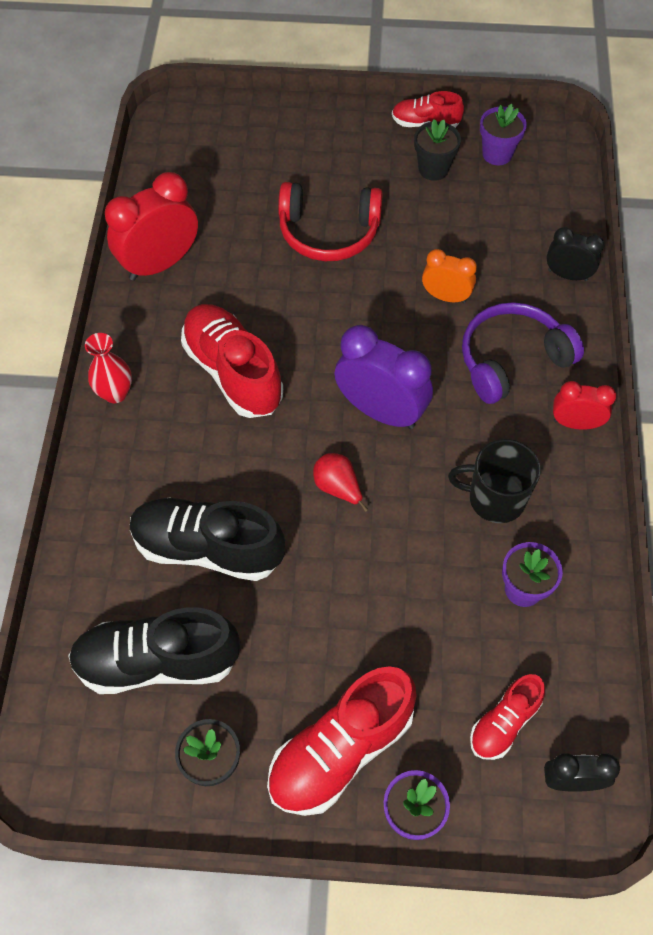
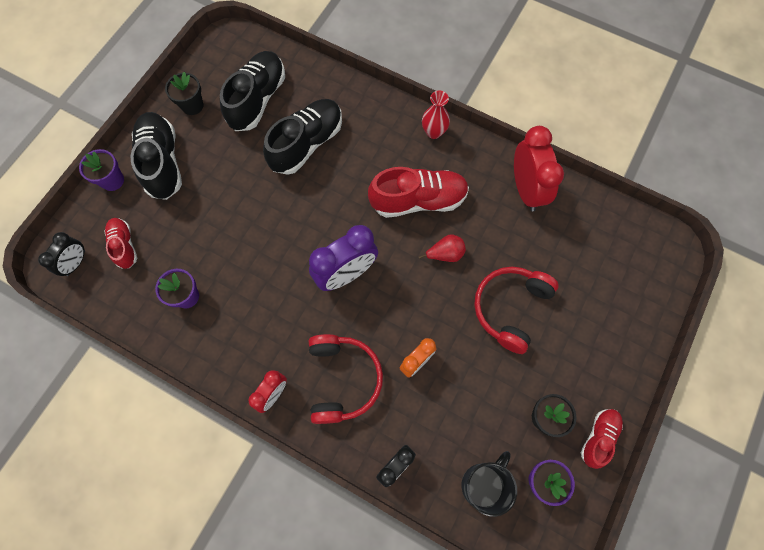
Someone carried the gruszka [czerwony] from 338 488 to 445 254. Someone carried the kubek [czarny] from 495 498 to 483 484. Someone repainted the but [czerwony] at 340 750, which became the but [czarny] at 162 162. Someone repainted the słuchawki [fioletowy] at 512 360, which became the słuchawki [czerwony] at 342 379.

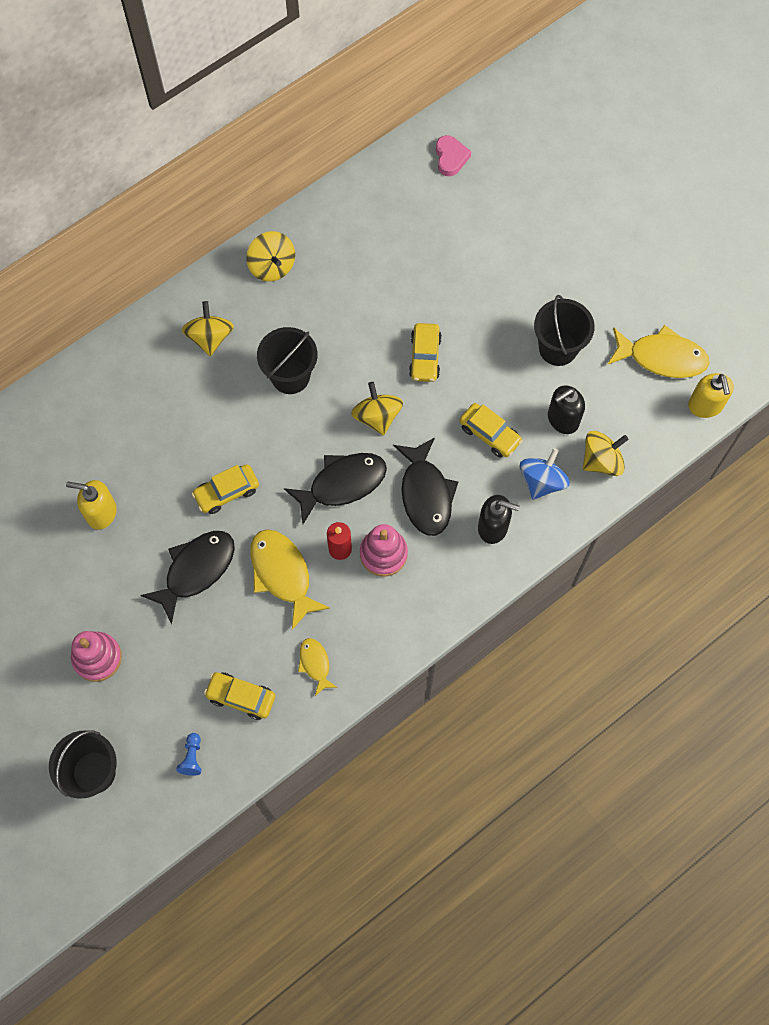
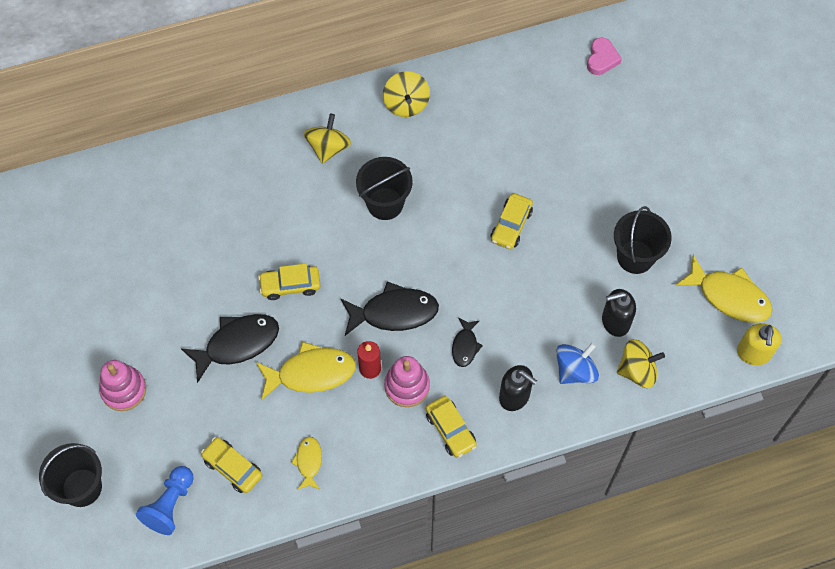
Someone took away the dozownik mydła [żółty] at 101 513. Someone took away the bączek [żółty] at 377 416. Someone carried the samochód [żółty] from 489 434 to 450 430. Someone rotated the ryba [żółty] at 282 574 by 90 degrees clockwise. Someone scaled the pionek [niebieski] at 192 757 by 1.77. Someone scaled the ryba [czarny] at 425 494 by 0.54.

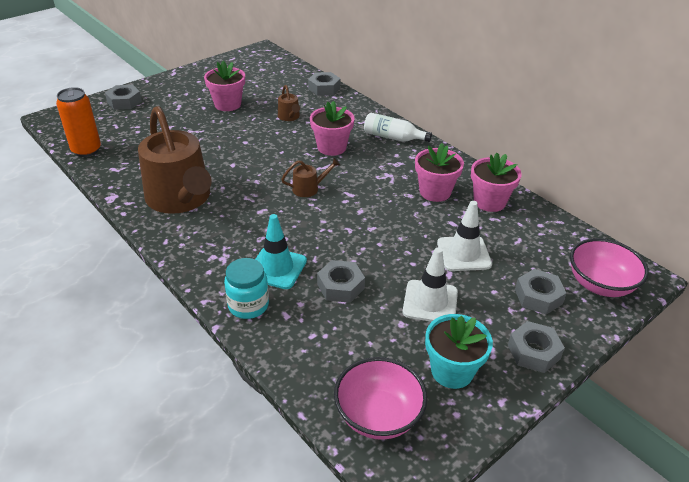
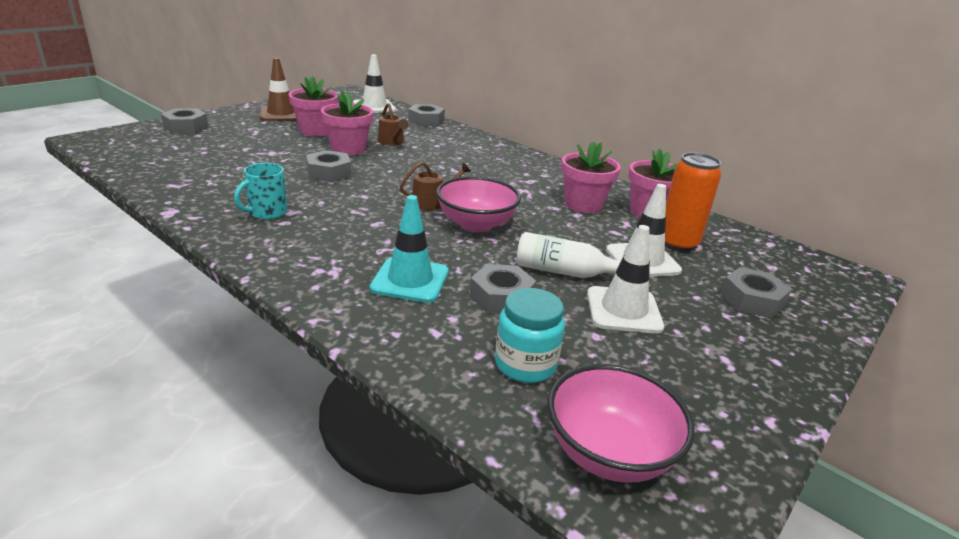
Someone took away the doniczka [turkusowy] at 452 371. Someone put down the pachołek [brązowy] at 281 114. Someone put down the pachołek [biały] at 374 107. Someone carried the puszka [pomarańczowy] from 86 150 to 677 243. Someone carried the słoik [turkusowy] from 248 305 to 525 364. Someone carried the doniczka [różowy] from 331 147 to 348 149. Someone carried the butelka [biały] from 393 137 to 563 272. Someone carried the nakrętka [szary] from 533 352 to 329 173. Someone carried the miska [różowy] from 600 284 to 476 224. Someone swapped the konewka [brązowy] at 180 198 for the kubek [turkusowy] at 266 212.

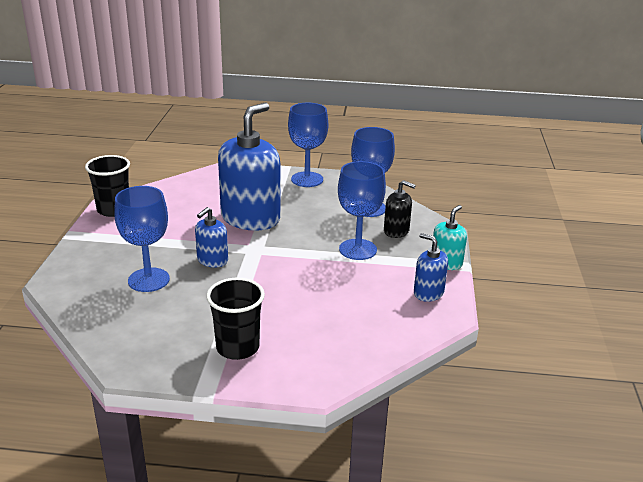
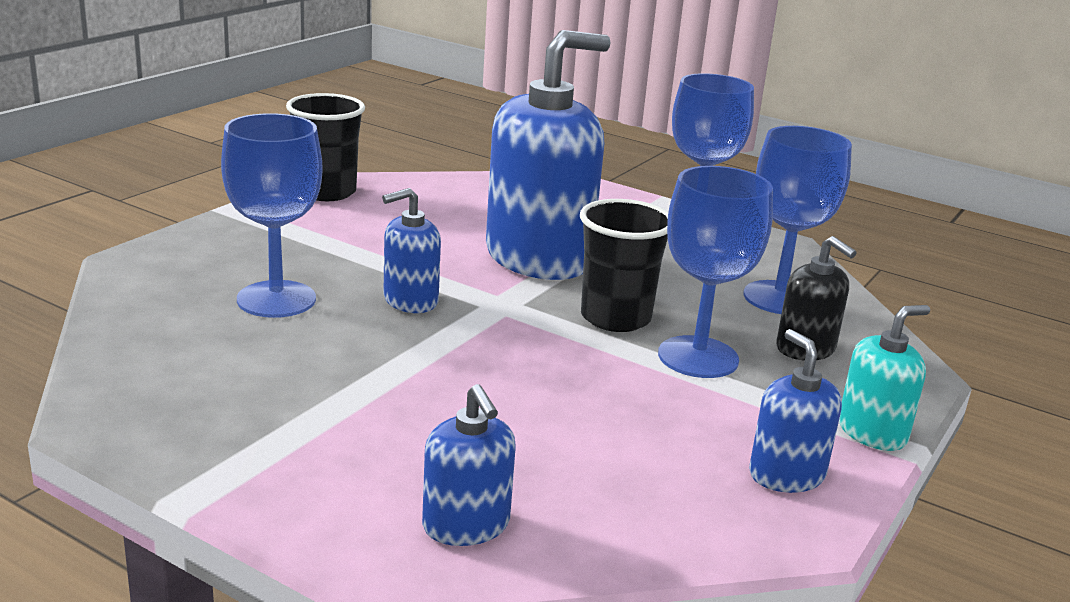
Someone put down the dozownik mydła [niebieski] at 466 525. Someone carried the szklanka [czarny] from 237 347 to 615 318.

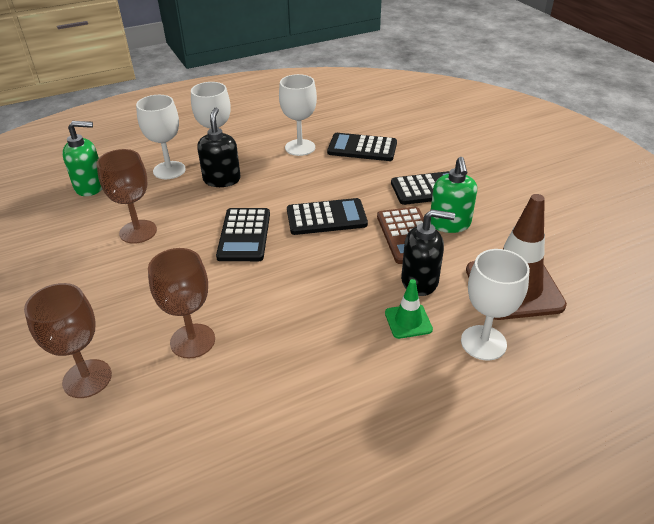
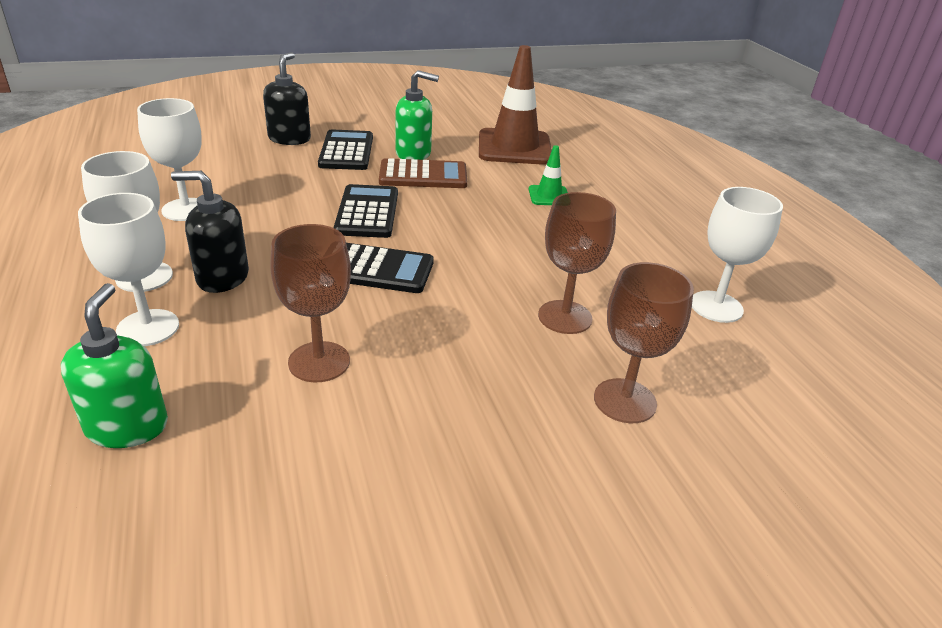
Someone took away the kalkulator [czarny] at 362 148. Someone carried the dozownik mydła [czarny] from 420 281 to 289 139. Someone carried the kielich [biały] from 483 343 to 716 307.

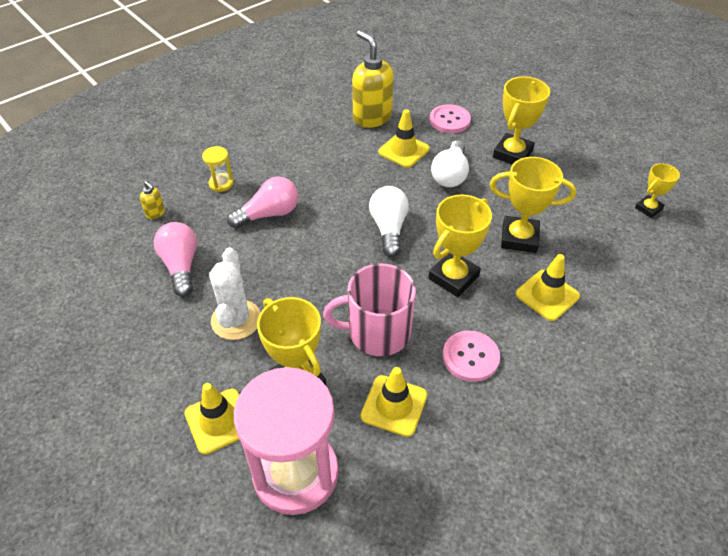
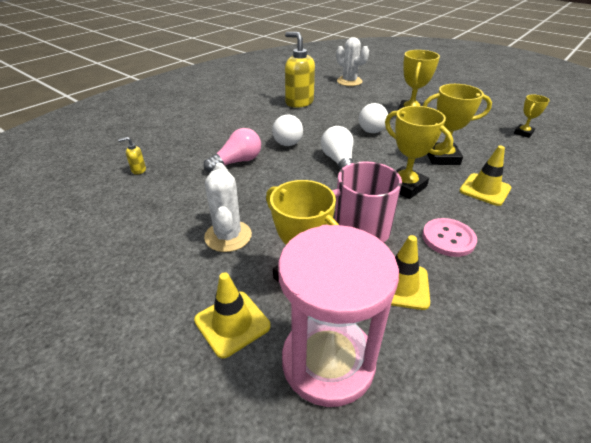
Someone took away the żarówka [różowy] at 181 266. Someone took away the klepsydra [żółty] at 221 183. Someone took away the pachołek [żółty] at 403 150. Someone took away the guzik [różowy] at 449 120. Someone put down the żarówka [biały] at 287 139. Someone put down the kaktus [biały] at 349 81. Someone rotated the dozownik mydła [żółty] at 155 213 by 135 degrees clockwise. Someone rotated the puchar [żółty] at 453 277 by 75 degrees counterclockwise.

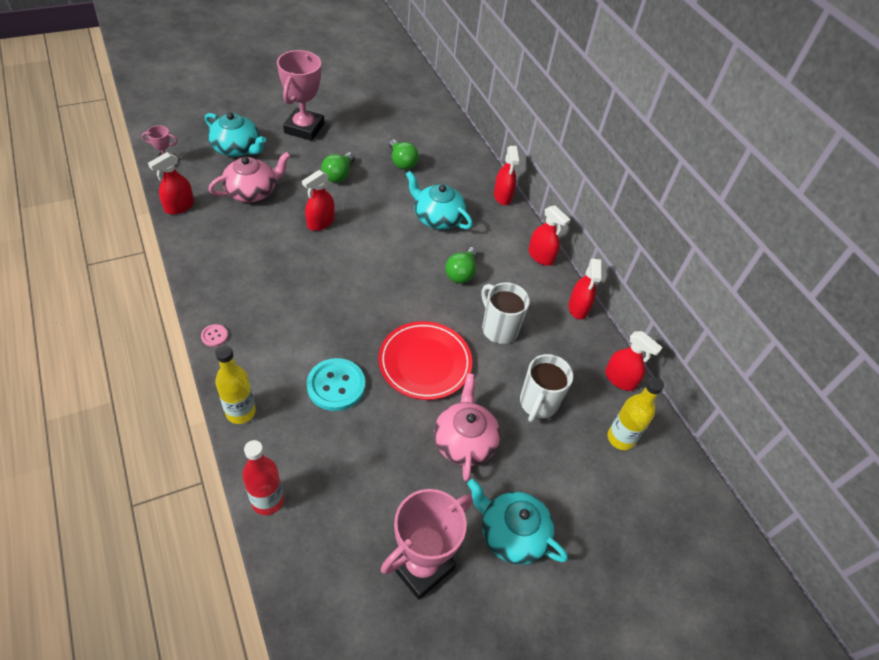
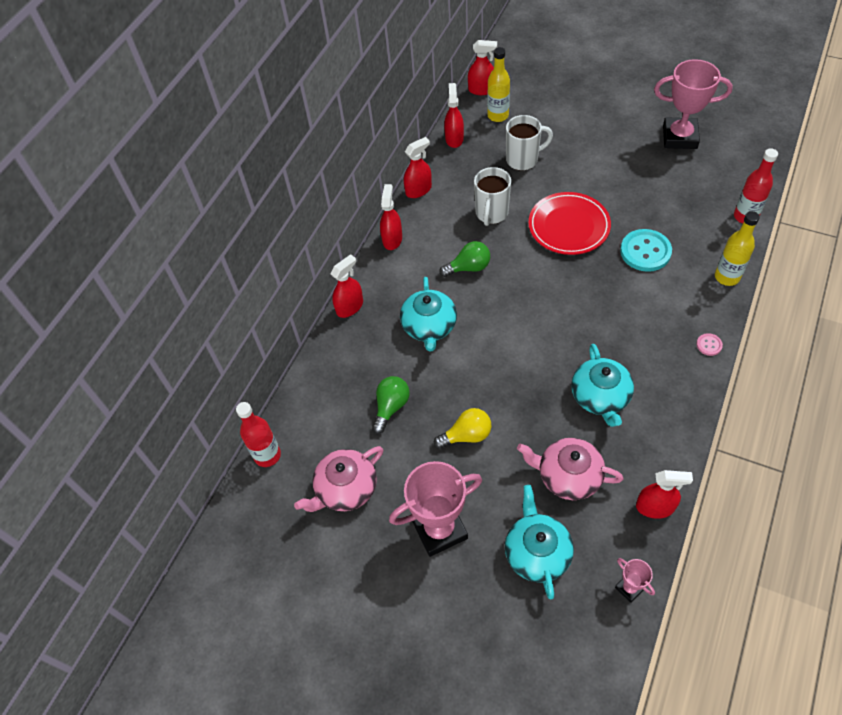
Someone put down the butelka [czerwony] at 267 455. Someone carried the spryskiwacz [czerwony] from 320 223 to 482 90. Someone carried the imbryk [różowy] from 464 441 to 345 488. Someone carried the imbryk [turkusowy] from 512 533 to 600 396. Someone repainted the żarówka [zielony] at 338 175, which became the żarówka [żółty] at 466 435.

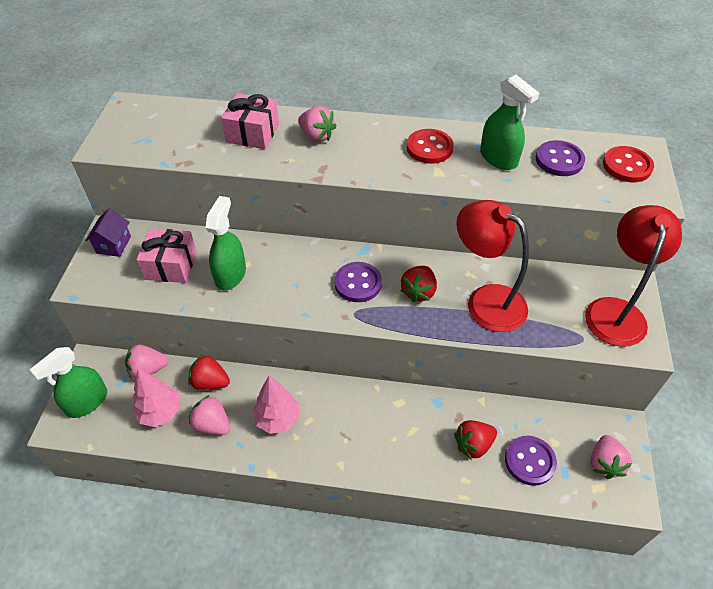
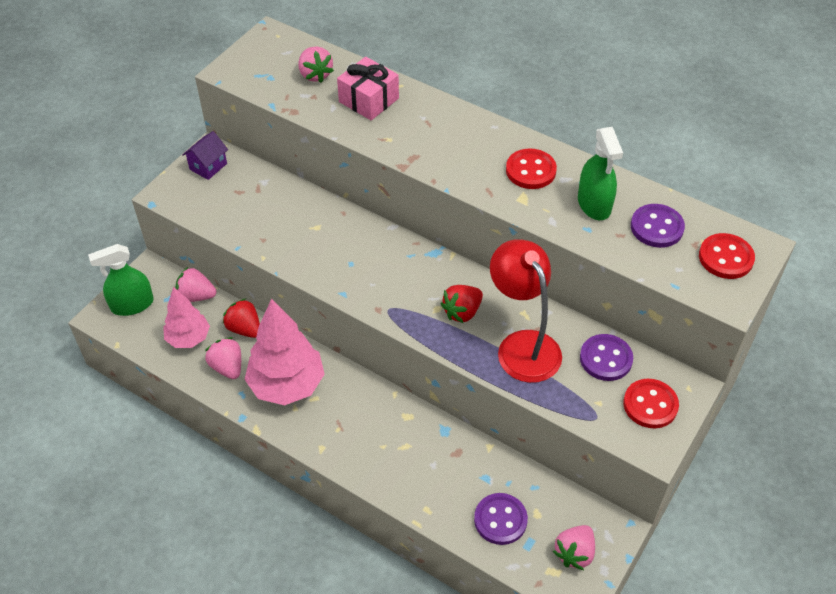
Someone took away the prezent [różowy] at 171 265. Someone took away the spryskiwacz [zielony] at 230 275. Someone took away the truskawka [czerwony] at 473 445. Someone carried the truskawka [różowy] from 316 136 to 315 75. Someone carried the guzik [fioletowy] from 358 283 to 606 359. Someone swapped the lampka [czerwony] at 615 311 for the guzik [czerwony] at 650 405. Someone scaled the drzewko [różowy] at 277 419 by 1.64.

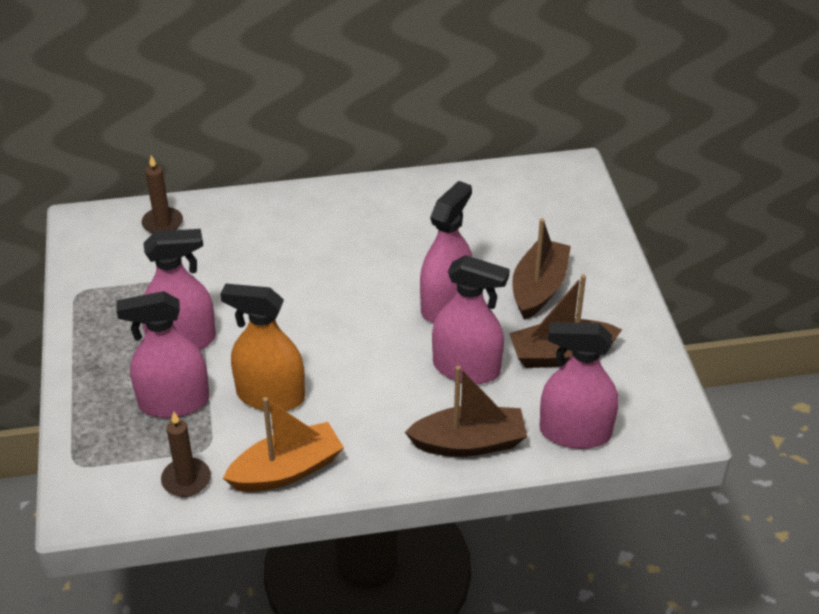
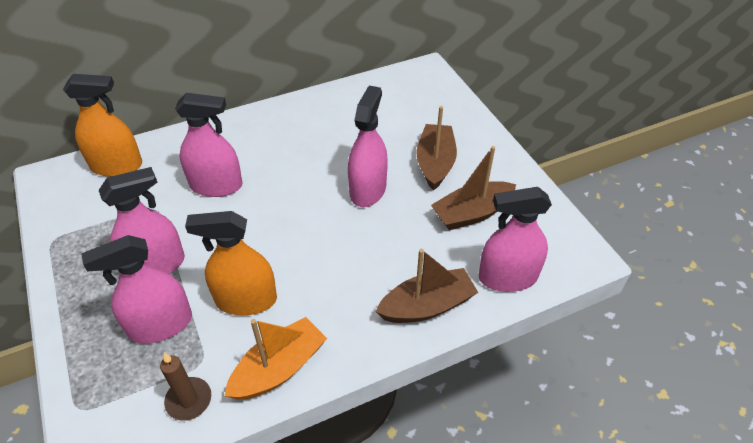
Someone carried the spryskiwacz [różowy] from 466 368 to 216 185. Someone swapped the świeca [brązowy] at 162 223 for the spryskiwacz [pomarańczowy] at 117 166.

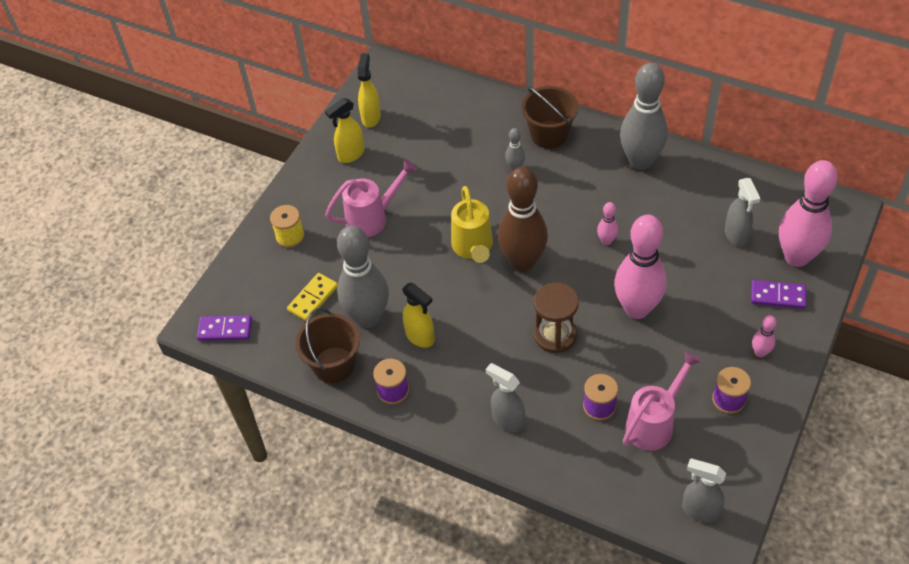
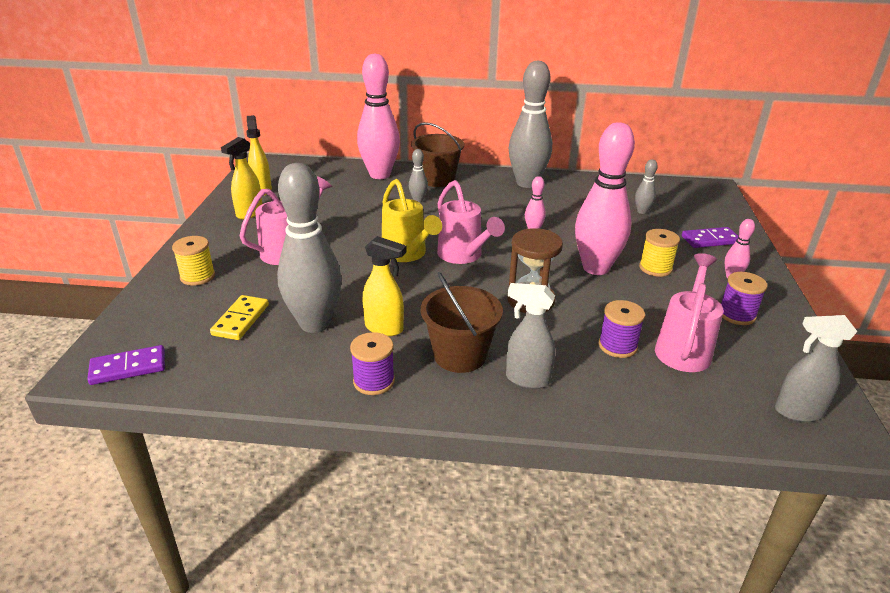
Someone put down the szpulka [żółty] at 655 268. Someone carried the wiadro [brązowy] from 334 365 to 460 355. Someone carried the kręgiel [różowy] from 796 257 to 380 175. Someone swapped the kręgiel [brązowy] at 523 262 for the konewka [różowy] at 463 255. Someone swapped the spryskiwacz [szary] at 736 236 for the kręgiel [szary] at 642 211.

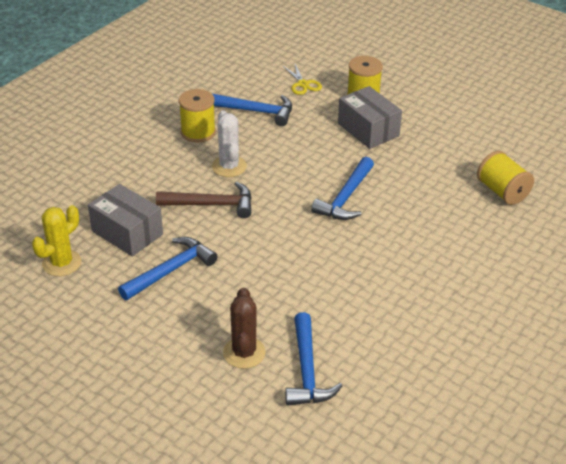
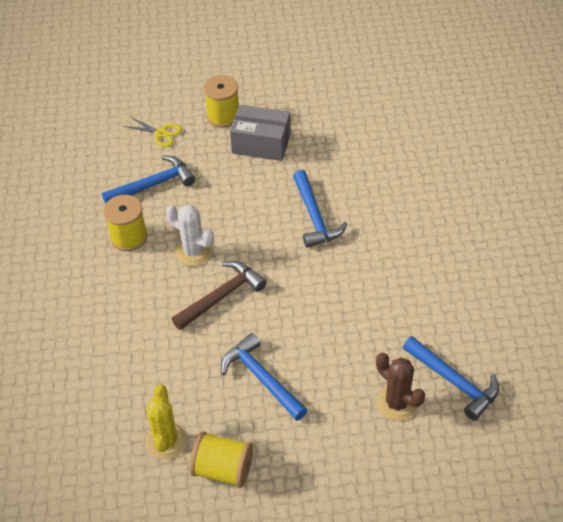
Someone took away the pudełko [szary] at 127 233. Someone carried the szpulka [żółty] from 502 192 to 223 469. Someone rotated the młotek [niebieski] at 171 270 by 45 degrees counterclockwise.

